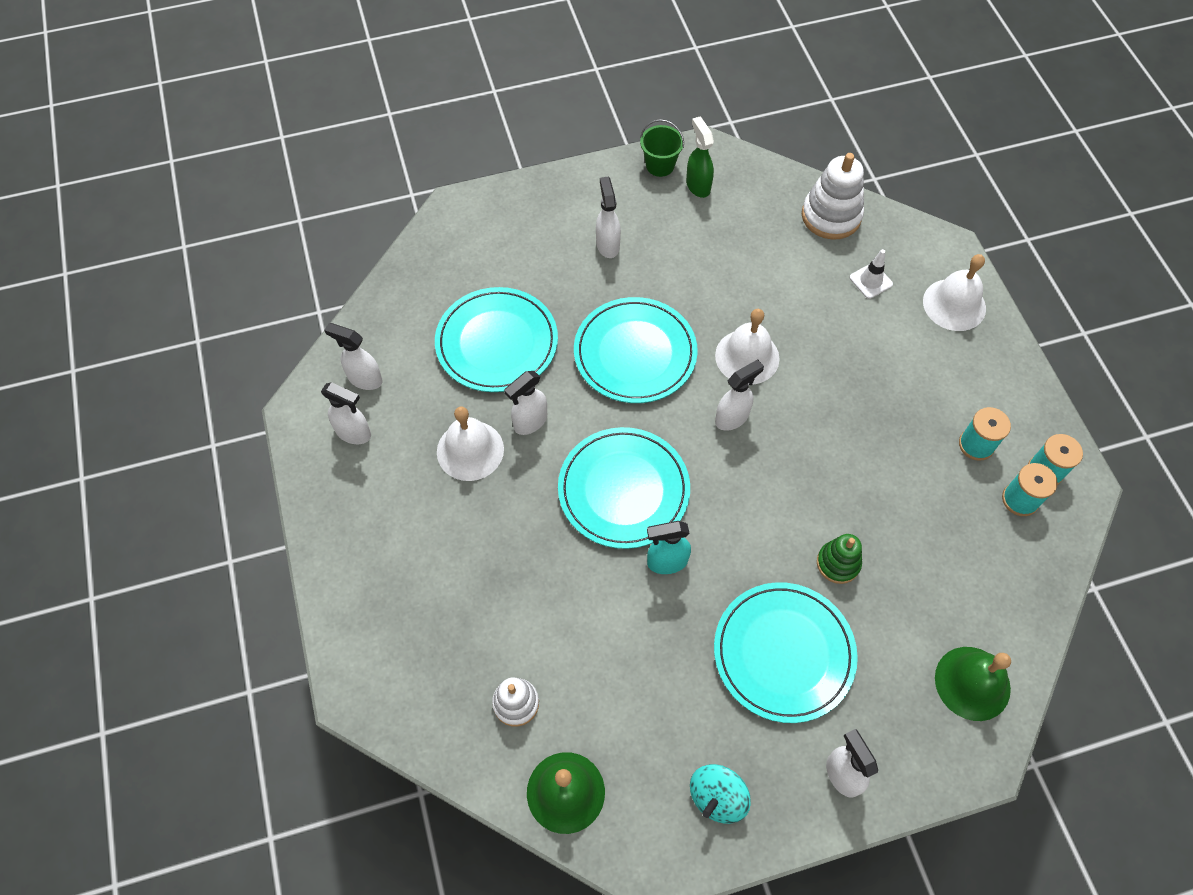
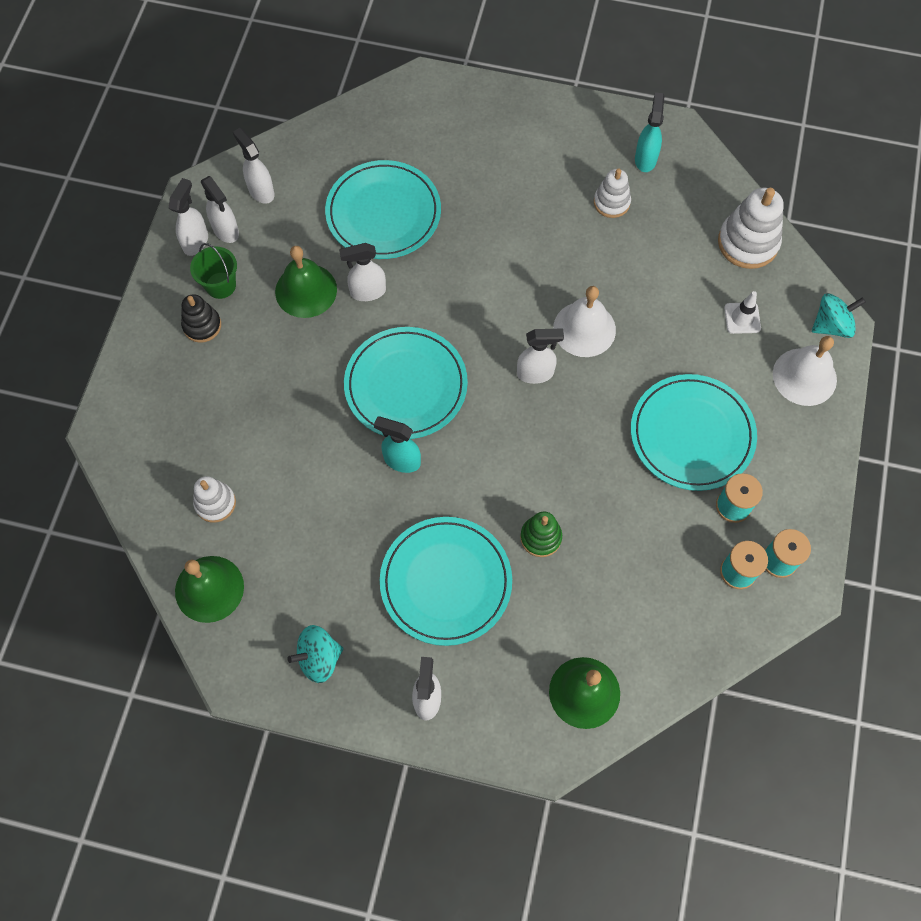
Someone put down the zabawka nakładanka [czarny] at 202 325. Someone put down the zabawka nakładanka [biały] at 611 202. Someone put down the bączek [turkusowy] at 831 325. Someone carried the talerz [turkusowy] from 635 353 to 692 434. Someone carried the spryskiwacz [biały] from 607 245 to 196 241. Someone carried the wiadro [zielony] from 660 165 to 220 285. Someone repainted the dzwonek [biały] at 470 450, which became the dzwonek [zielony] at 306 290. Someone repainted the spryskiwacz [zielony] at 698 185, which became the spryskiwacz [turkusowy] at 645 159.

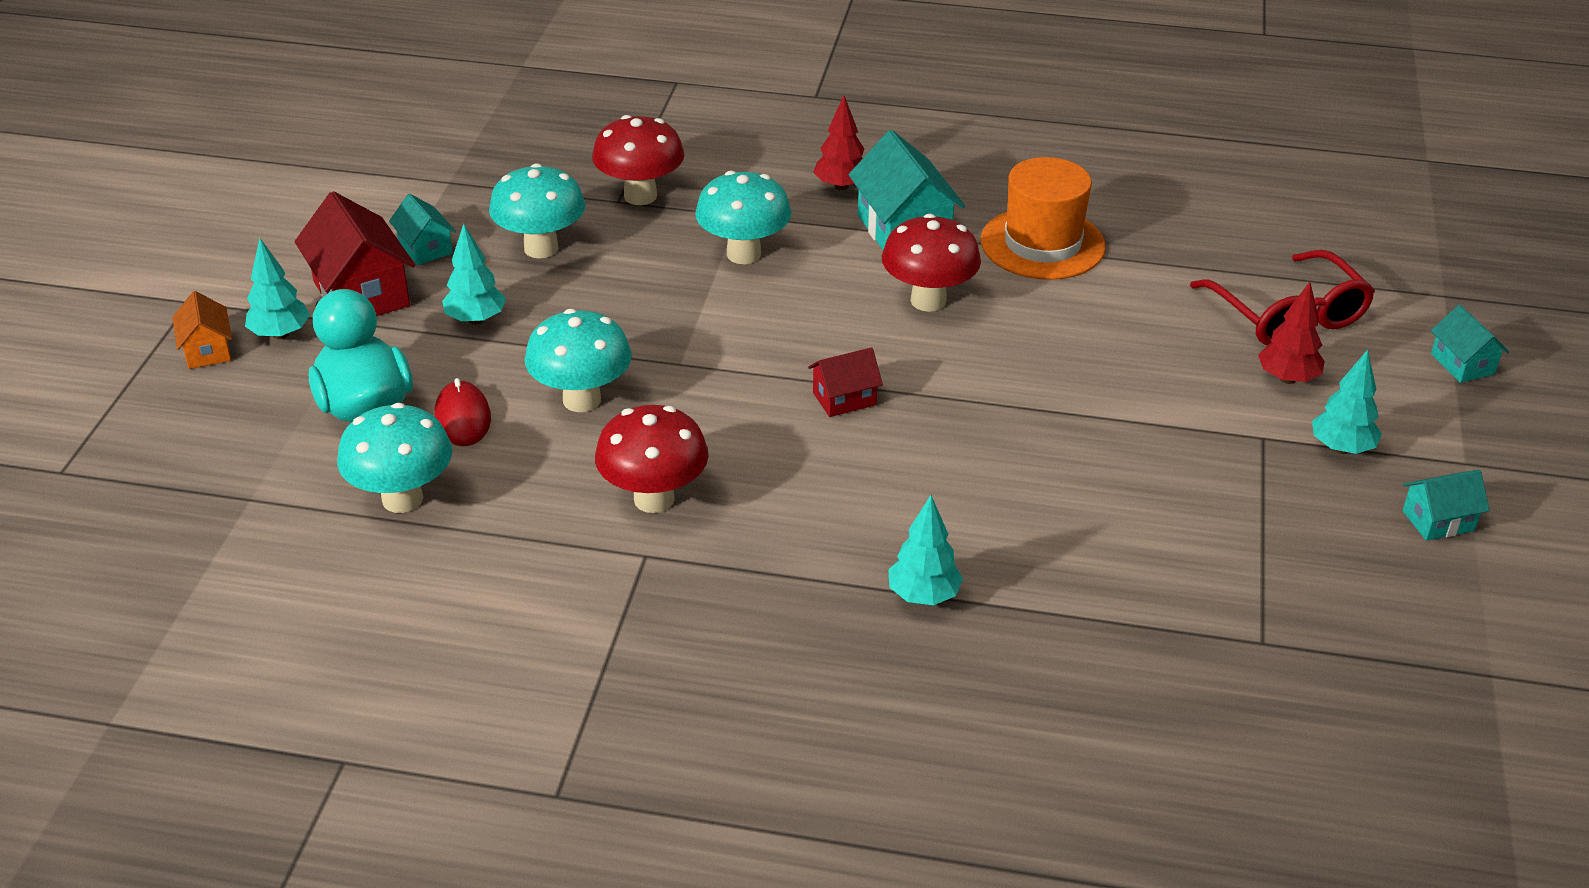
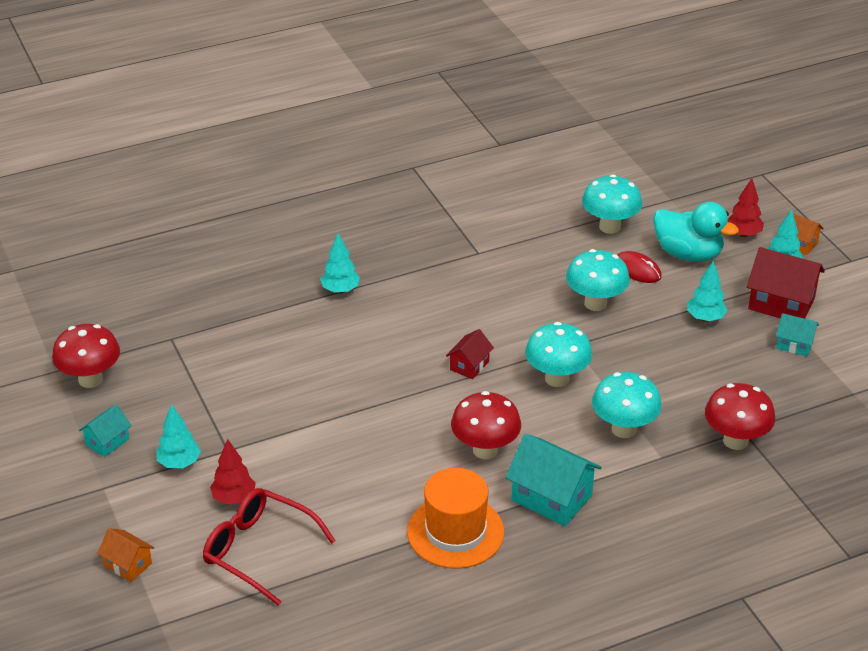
Someone carried the grzyb [turkusowy] from 541 248 to 557 379. Someone carried the grzyb [czerwony] from 654 499 to 90 379. Someone carried the drzewko [czerwony] from 841 186 to 743 234. Someone repainted the domek [turkusowy] at 1462 364, which became the domek [pomarańczowy] at 128 564.

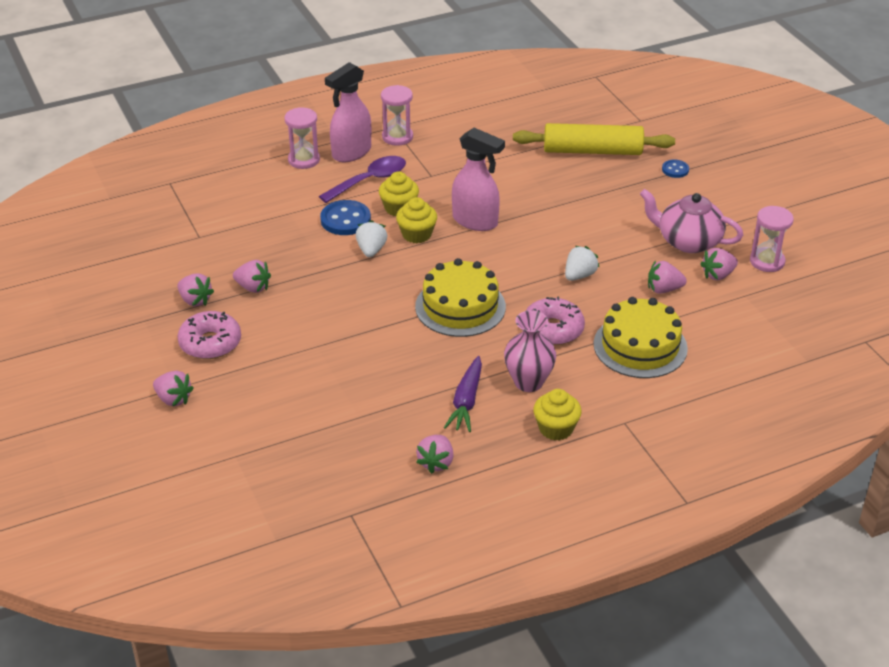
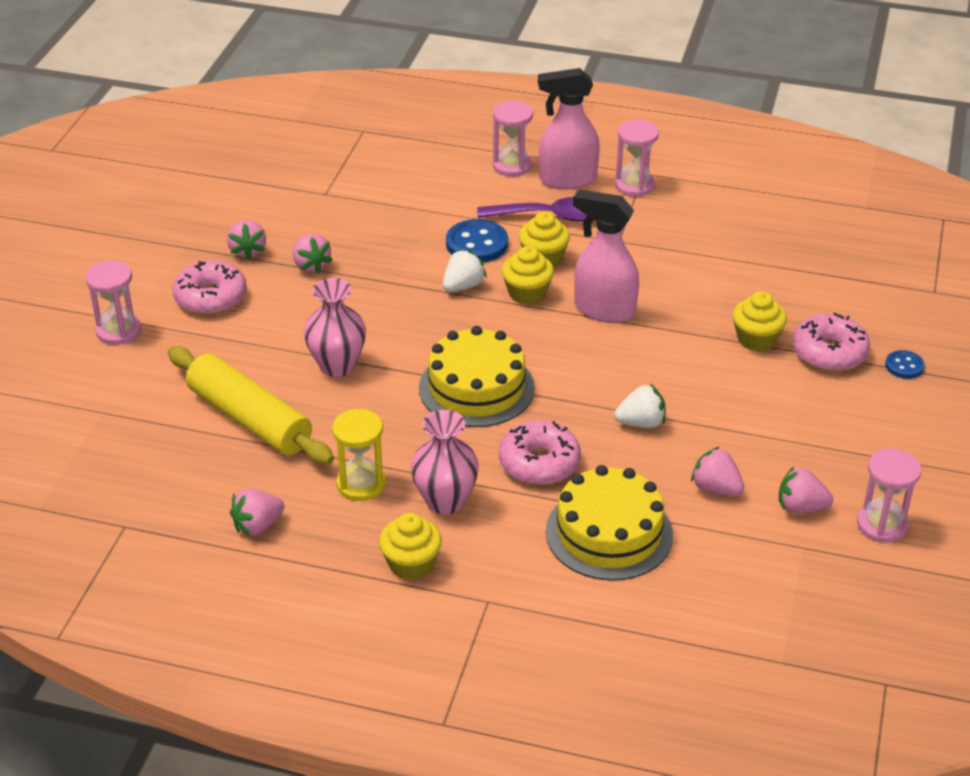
Someone took away the imbryk [różowy] at 688 241. Someone put down the wazon [różowy] at 337 365. Someone put down the muffinka [żółty] at 756 339. Someone put down the donut [różowy] at 829 353. Someone carried the wałek do ciasta [żółty] from 592 151 to 250 419. Someone swapped the truskawka [różowy] at 173 399 for the klepsydra [różowy] at 118 331. Someone swapped the marchewka [fioletowy] at 466 401 for the klepsydra [żółty] at 361 484. Someone rotated the spryskiwacz [różowy] at 475 221 by 135 degrees clockwise.

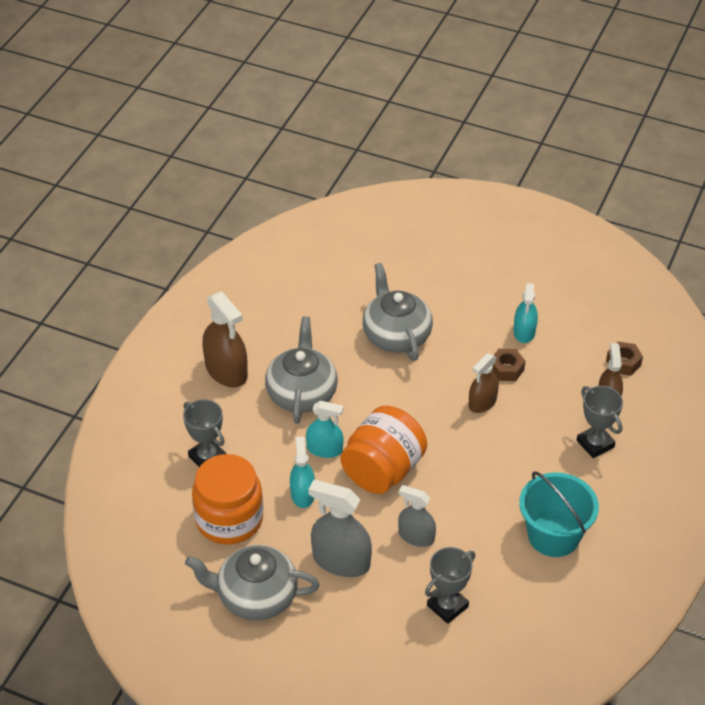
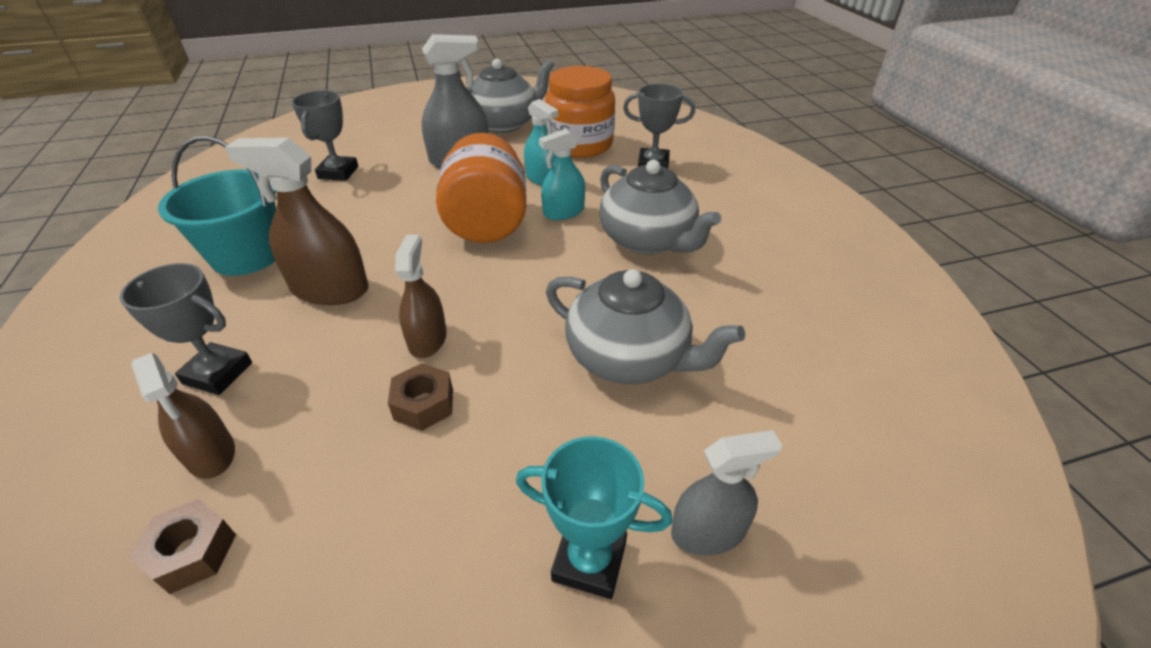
Someone took away the spryskiwacz [turkusowy] at 524 332. Someone put down the puchar [turkusowy] at 589 560. Someone carried the spryskiwacz [brązowy] from 226 371 to 330 289. Someone carried the spryskiwacz [szary] from 416 536 to 708 531.

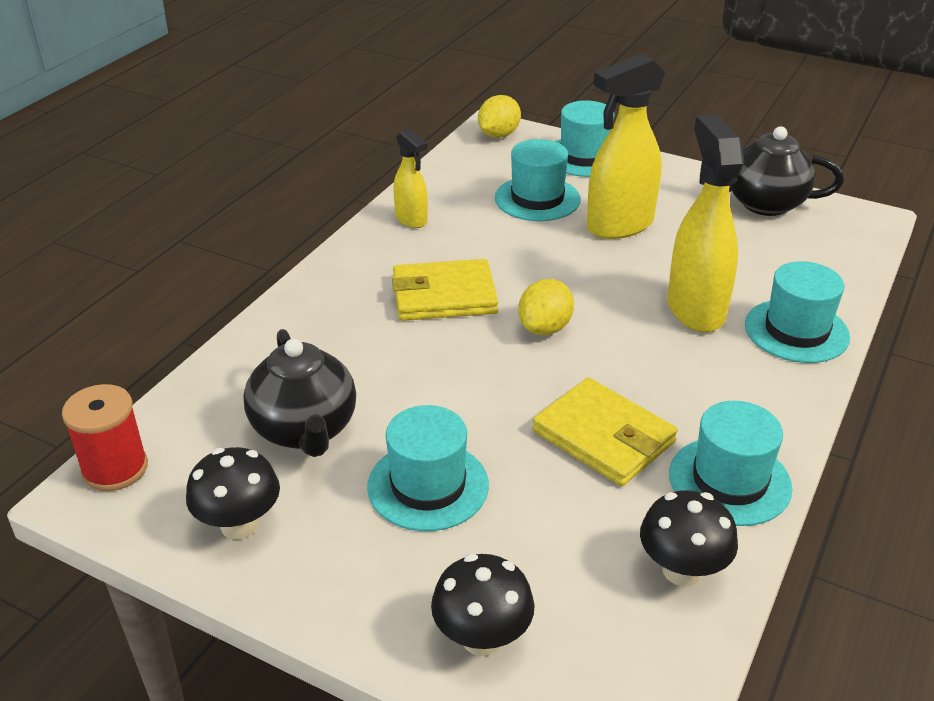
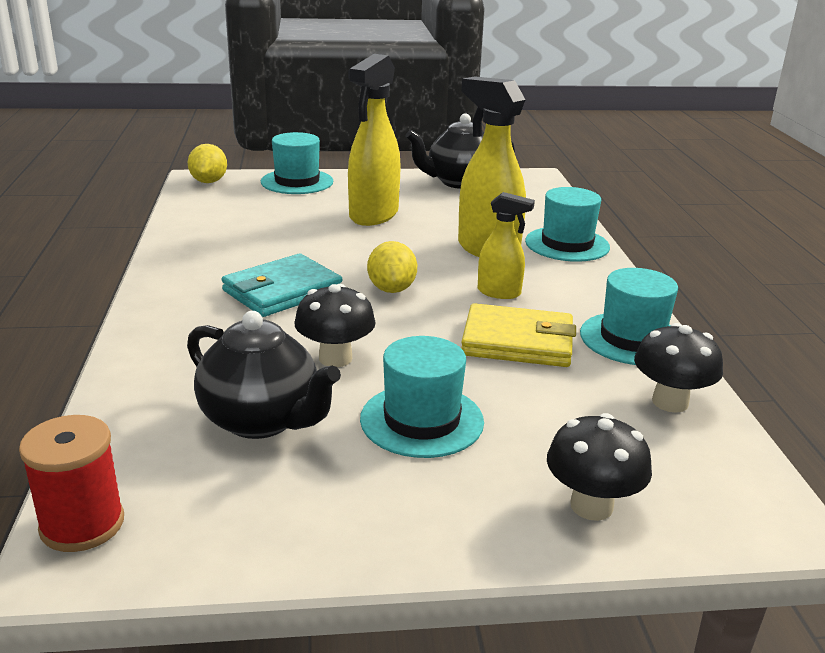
Someone took away the kapelusz [turkusowy] at 537 199. Someone carried the grzyb [czarny] from 239 524 to 335 358. Someone carried the spryskiwacz [żółty] from 411 219 to 499 293. Someone repainted the portfel [żółty] at 444 295, which became the portfel [turkusowy] at 282 291.

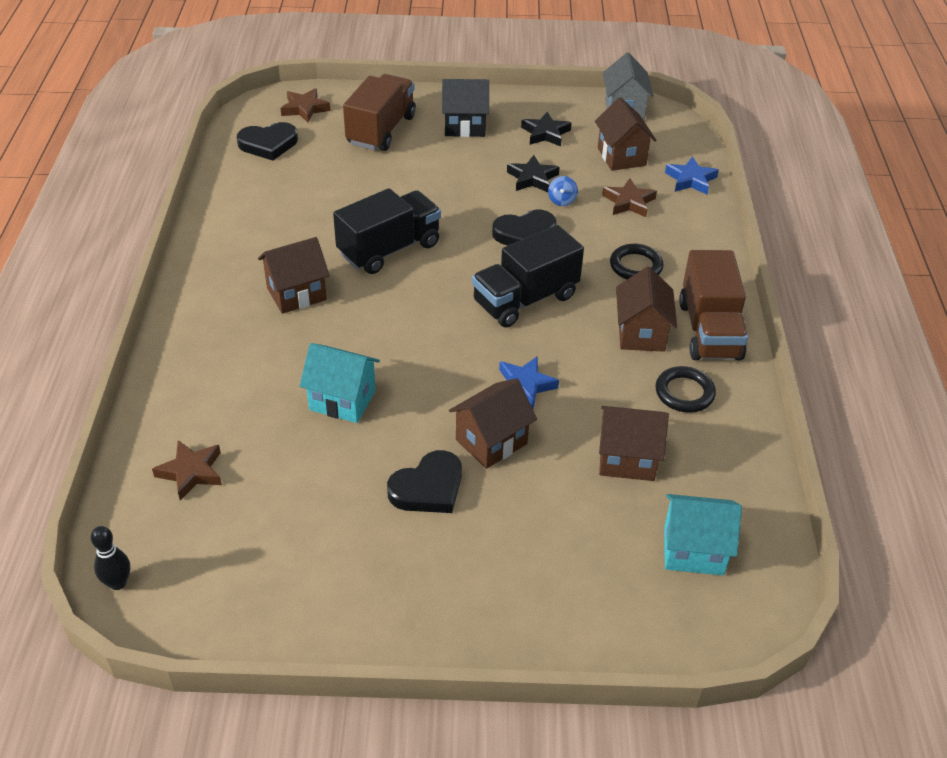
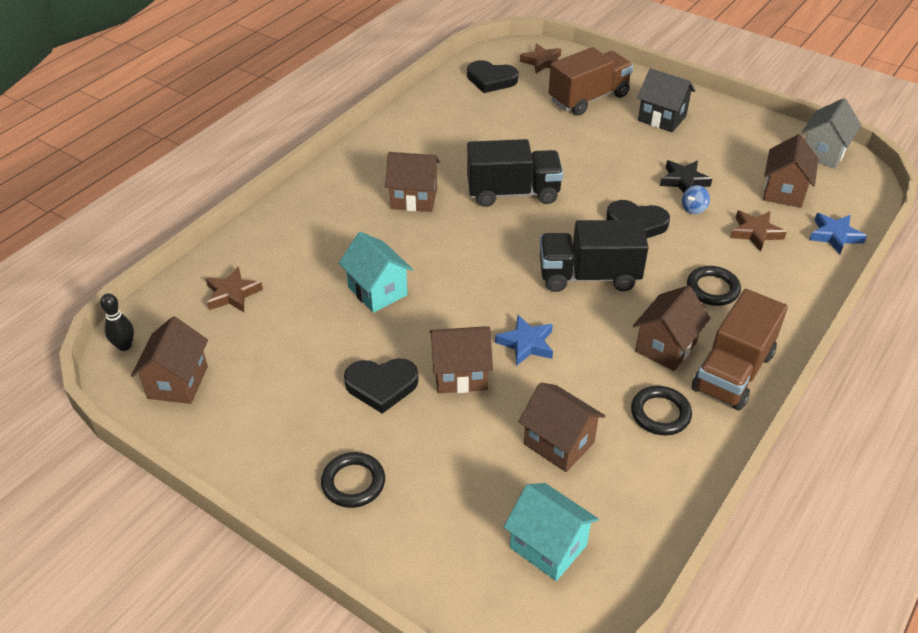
Someone took away the gwiazda [czarny] at 545 133. Someone put down the domek [brązowy] at 178 382. Someone put down the pierścień [czarny] at 353 483.

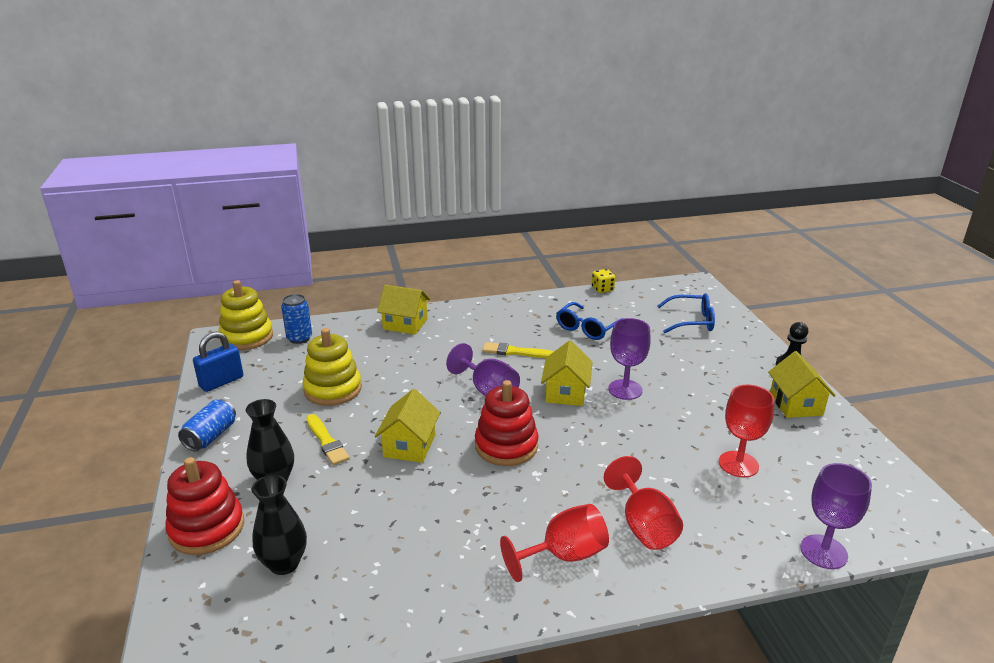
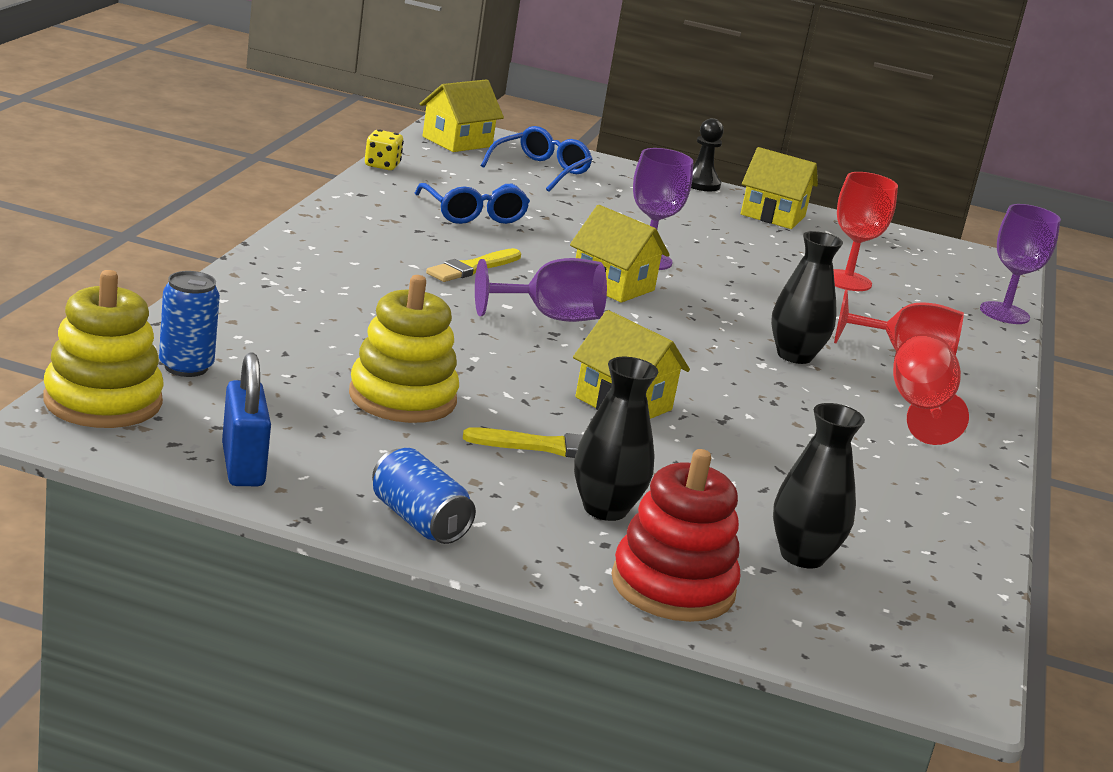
Someone took away the zabawka nakładanka [czerwony] at 506 446. Someone put down the wazon [czarny] at 794 356. Someone carried the domek [żółty] from 405 324 to 457 141.

